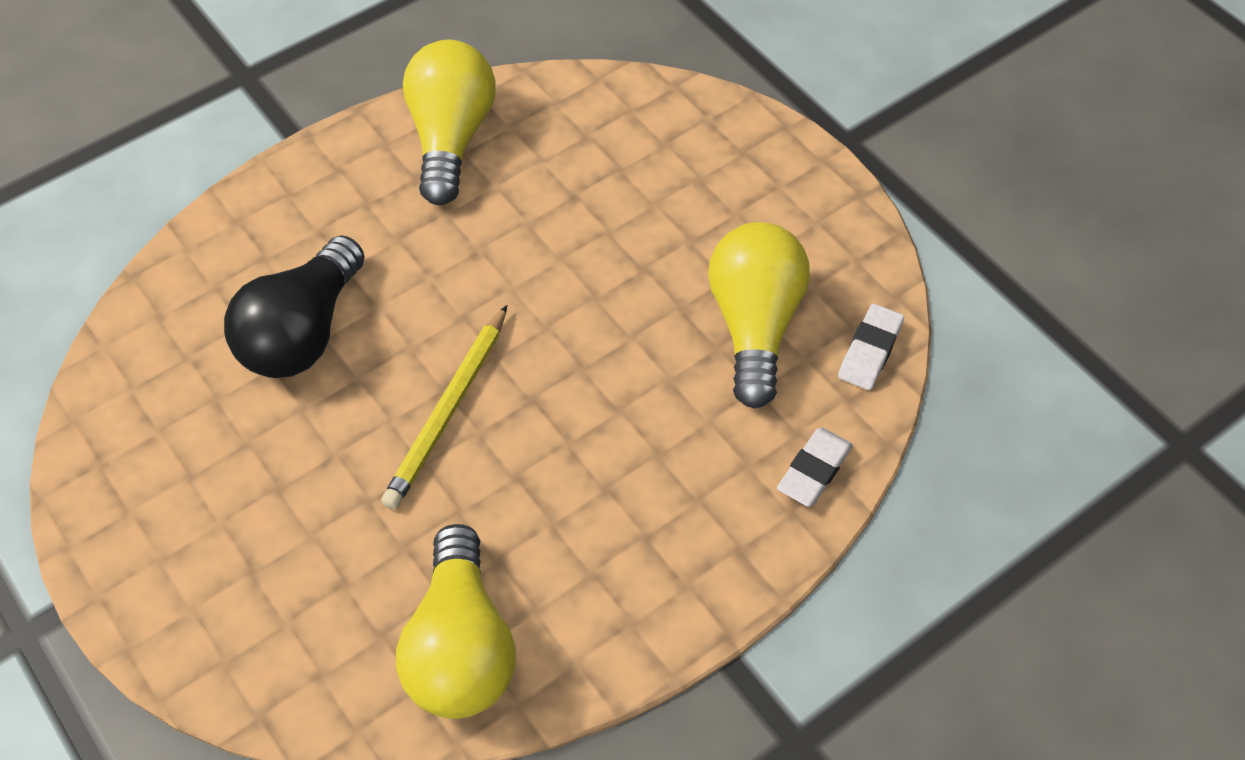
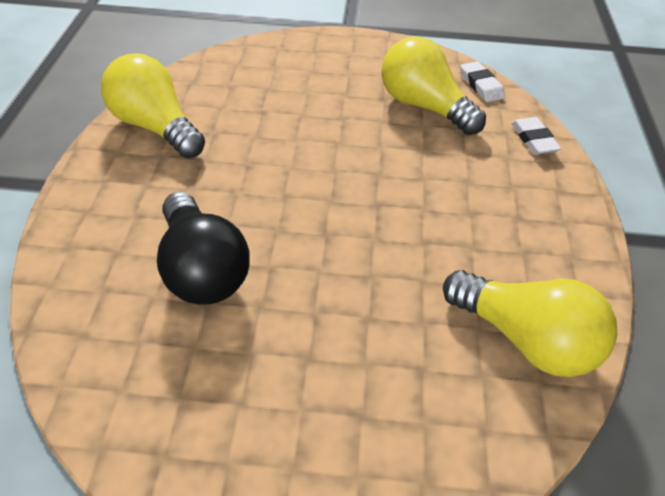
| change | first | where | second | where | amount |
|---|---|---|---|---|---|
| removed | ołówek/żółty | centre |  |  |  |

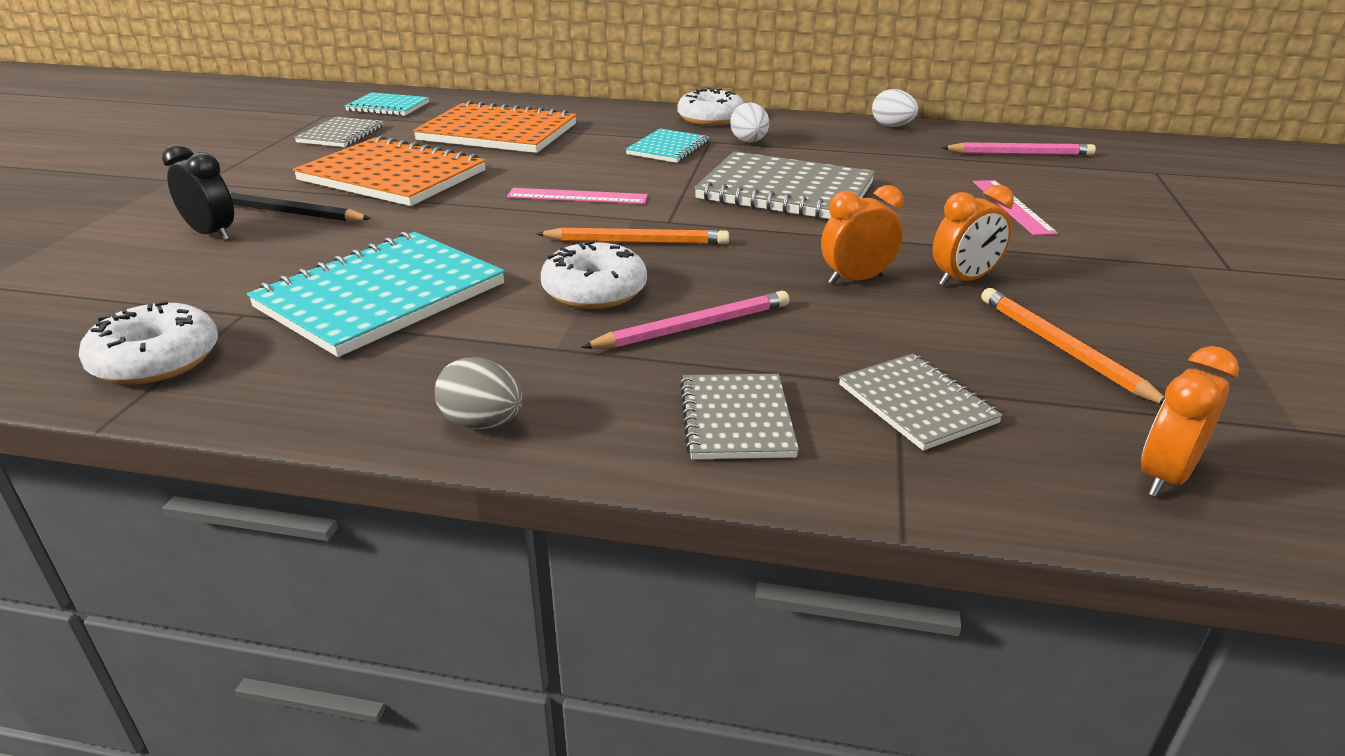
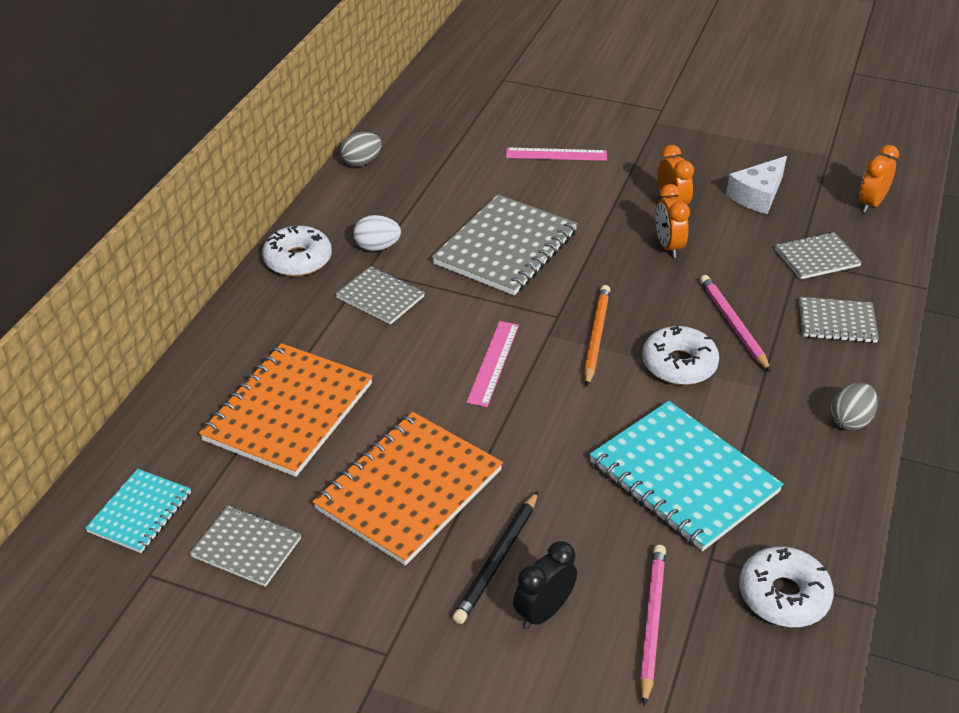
| change | first | where | second | where | amount |
|---|---|---|---|---|---|
| recoloured | jajko/biały (2nd from left) | top centre | jajko/szary (1st from left) | top centre |  |
| recoloured | zeszyt/turkusowy (3rd from left) | top centre | zeszyt/szary (2nd from left) | centre |  |
| moved | ołówek/różowy (2nd from left in the first image) | top right | ołówek/różowy (1st from left) | bottom right |  |
| replaced | ołówek/pomarańczowy (2nd from left) | middle right | ser/biały | top right |  |
| turned | budzik/pomarańczowy (3rd from left) | middle right |  | top right | 75 degrees clockwise |

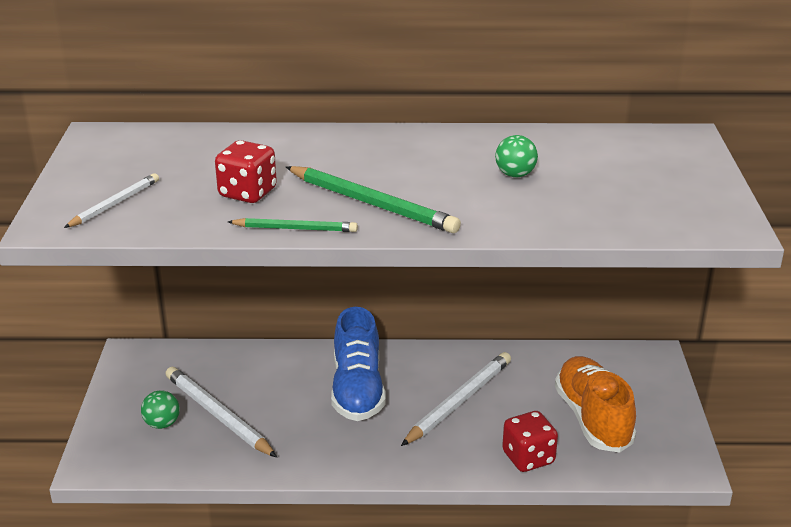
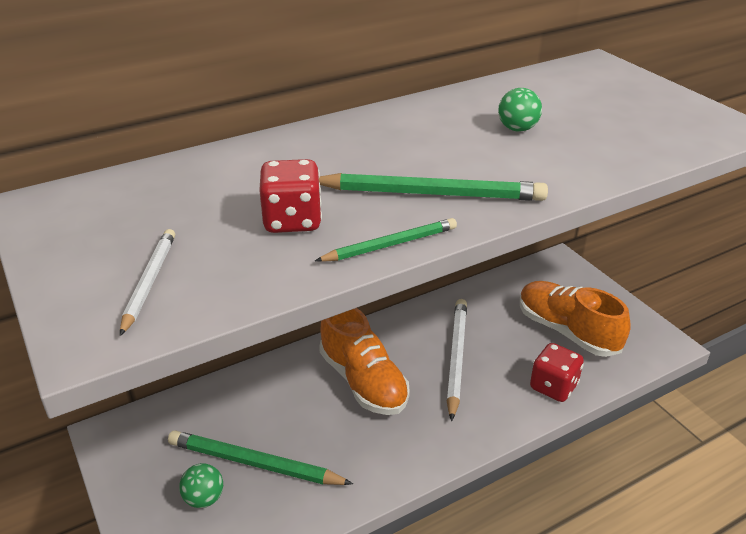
| change | first | where | second | where | amount |
|---|---|---|---|---|---|
| recoloured | but/niebieski | bottom centre | but/pomarańczowy (1st from left) | bottom centre |  |
| recoloured | ołówek/biały (2nd from left) | bottom left | ołówek/zielony (1st from left) | bottom centre |  |

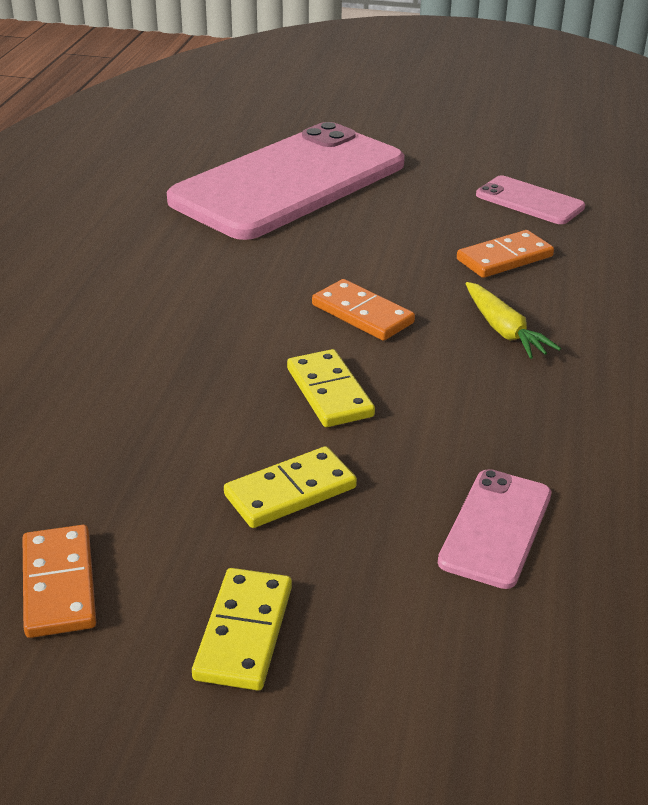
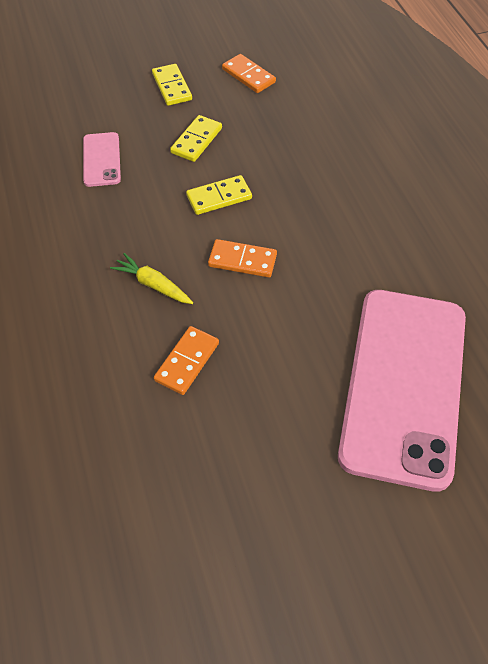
| change | first | where | second | where | amount |
|---|---|---|---|---|---|
| removed | telefon/różowy (3rd from left) | top right |  |  |  |
| turned | kostka domina/żółty (3rd from left) | centre |  | top centre | 60 degrees counterclockwise |

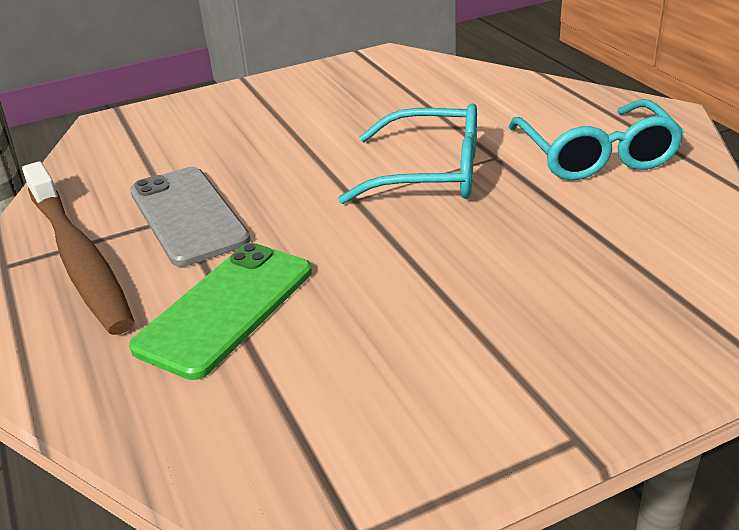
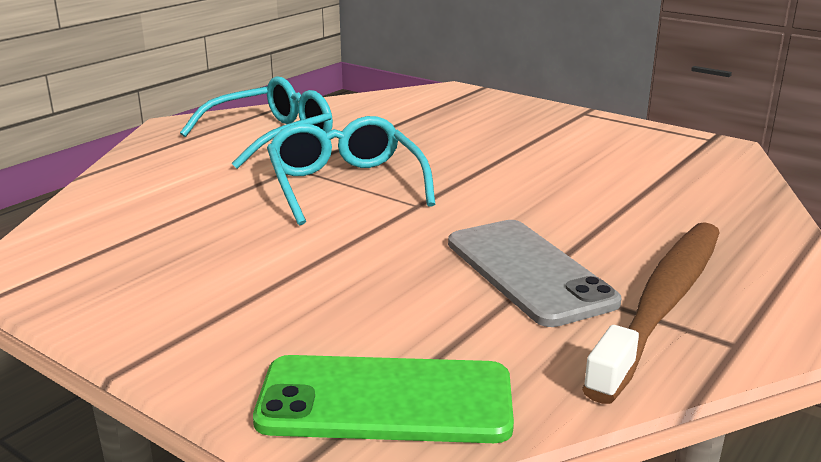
| change | first | where | second | where | amount |
|---|---|---|---|---|---|
| turned | telefon/szary | middle left |  | centre | 60 degrees counterclockwise |
| moved | telefon/zielony | middle left |  | bottom centre |  |

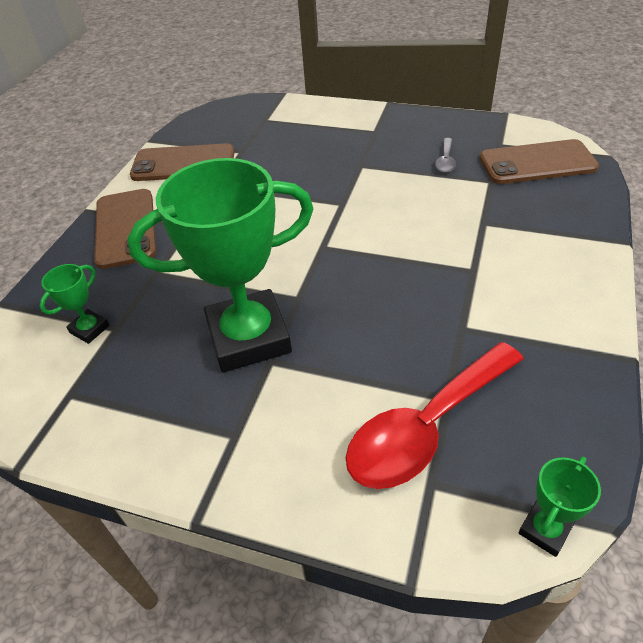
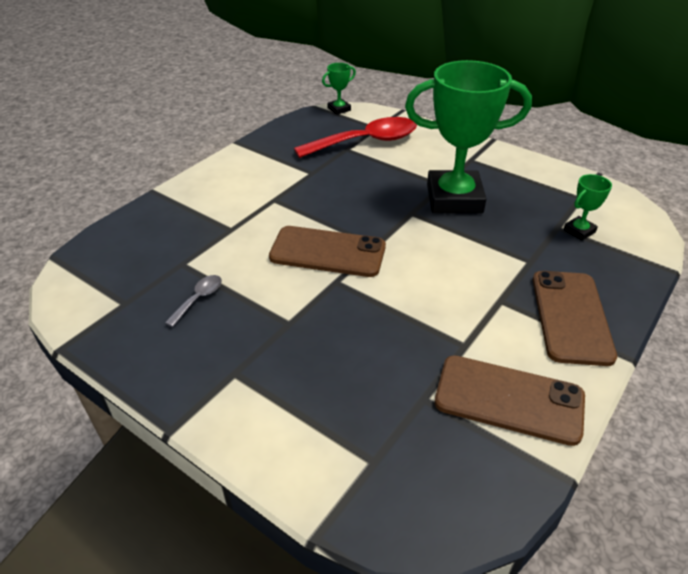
| change | first | where | second | where | amount |
|---|---|---|---|---|---|
| moved | telefon/brązowy (3rd from left in the first image) | top right | telefon/brązowy (1st from left) | centre |  |

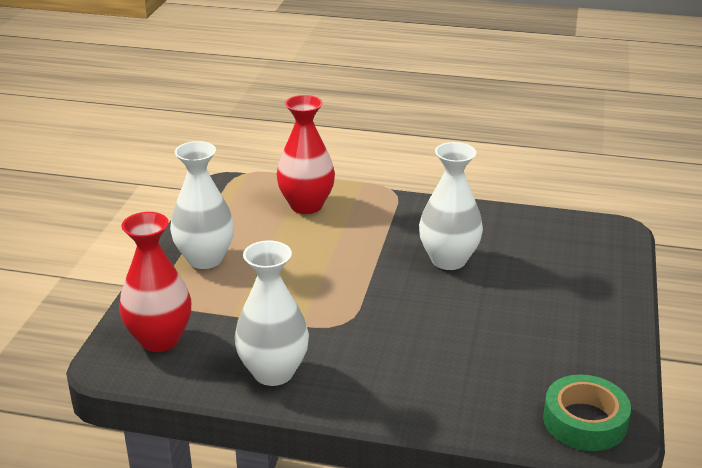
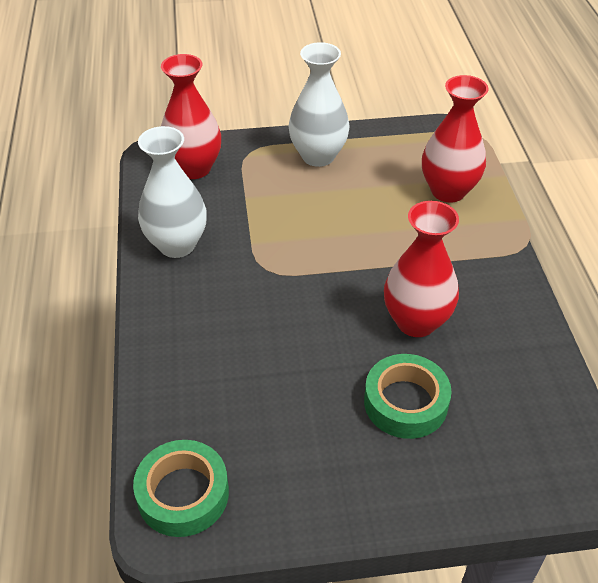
| change | first | where | second | where | amount |
|---|---|---|---|---|---|
| recoloured | wazon/biały (3rd from left) | centre | wazon/czerwony (2nd from left) | middle right |  |
| added |  |  | taśma klejąca/zielony (2nd from left) | bottom right |  |

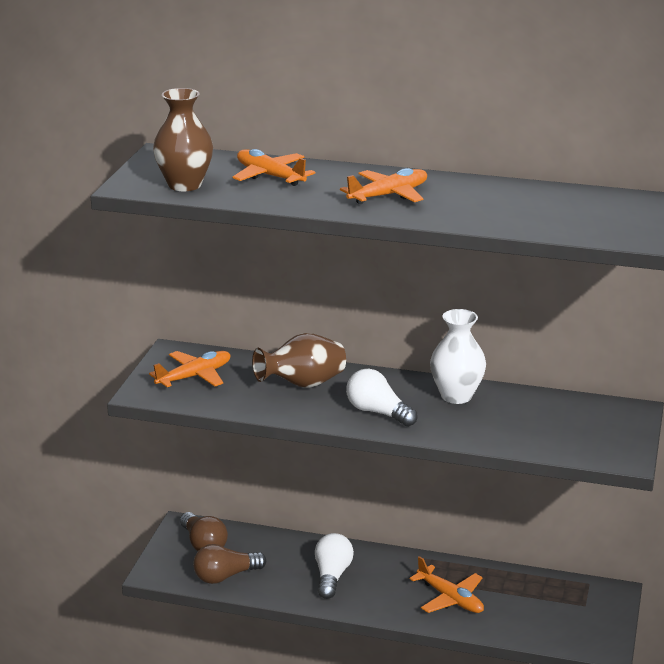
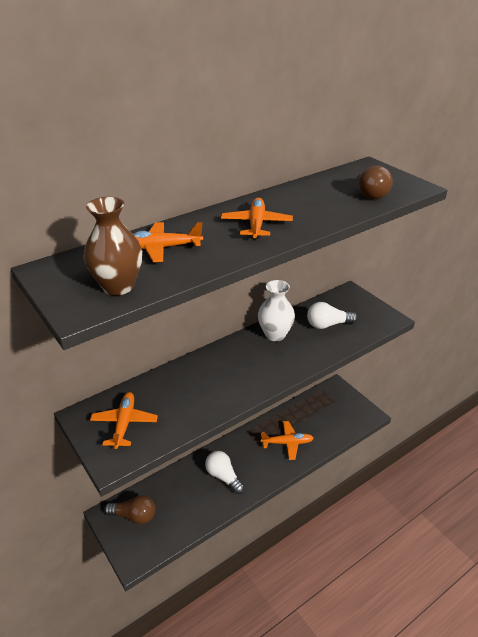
| change | first | where | second | where | amount |
|---|---|---|---|---|---|
| removed | wazon/brązowy (2nd from left) | centre |  |  |  |
| moved | żarówka/biały (2nd from left) | centre |  | middle right |  |
| moved | żarówka/brązowy (2nd from left) | bottom centre |  | top right |  |

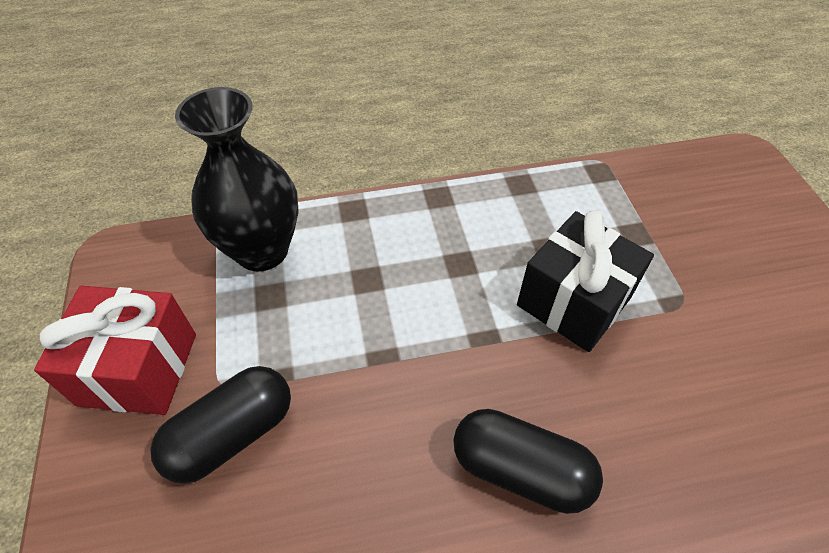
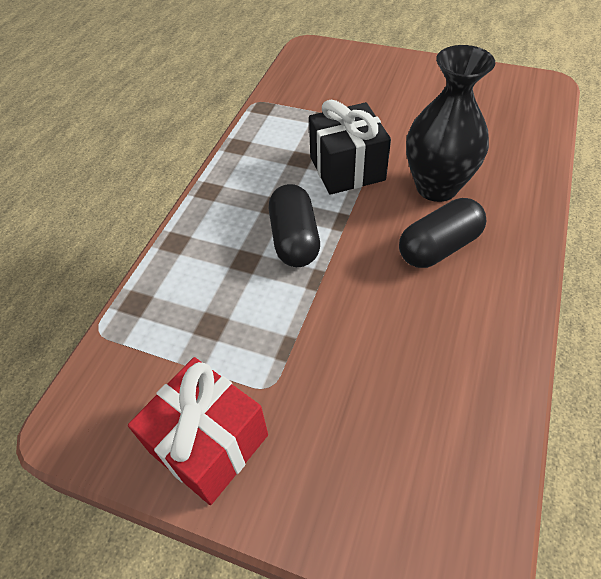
| change | first | where | second | where | amount |
|---|---|---|---|---|---|
| moved | wazon/czarny | top left |  | top right |  |
| moved | kapsułka/czarny (1st from left) | bottom left |  | centre |  |

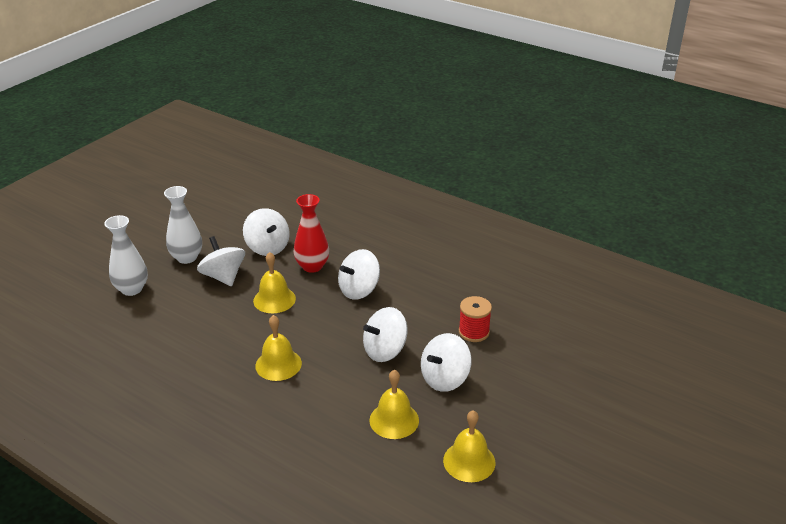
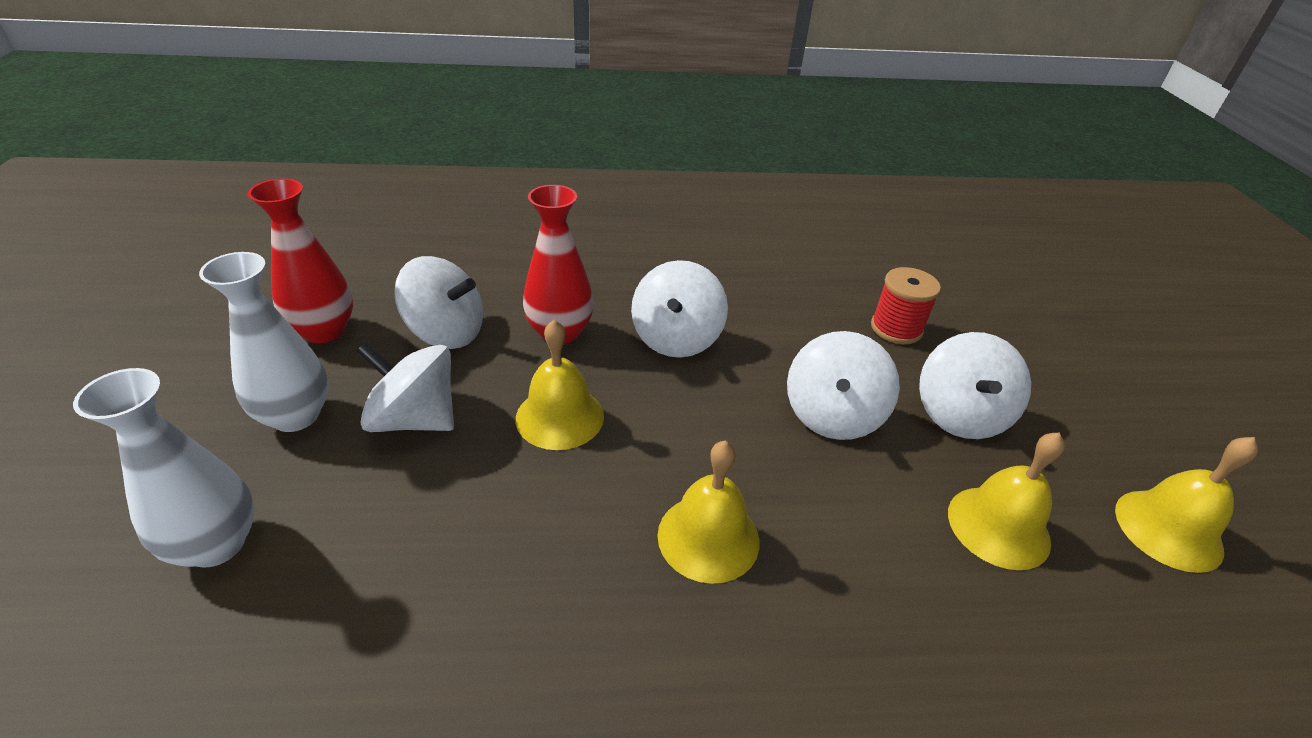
| change | first | where | second | where | amount |
|---|---|---|---|---|---|
| added |  |  | wazon/czerwony (1st from left) | middle left |  |

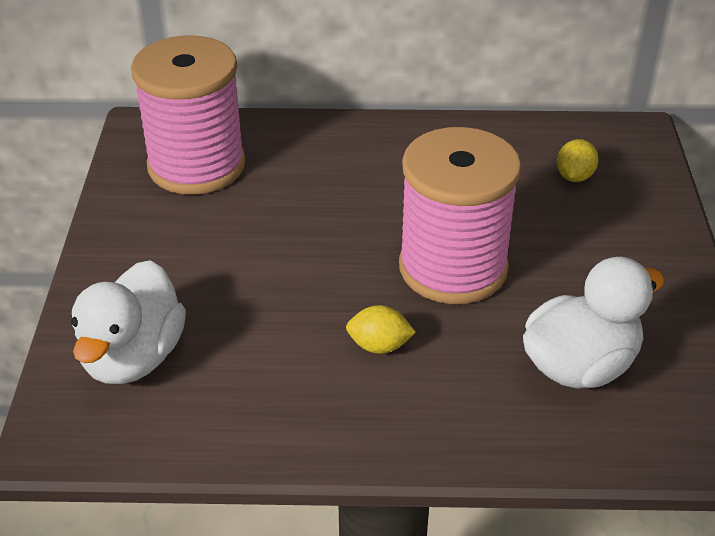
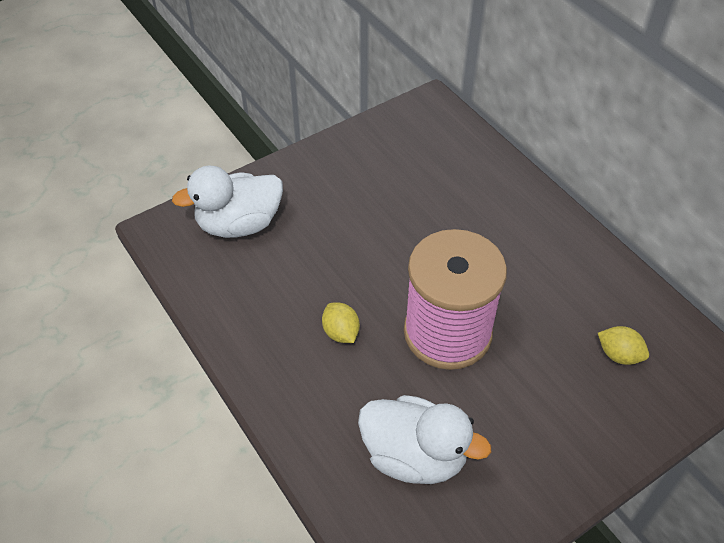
| change | first | where | second | where | amount |
|---|---|---|---|---|---|
| removed | szpulka/różowy (1st from left) | top left |  |  |  |
| turned | cytryna/żółty (2nd from left) | top right |  | middle right | 45 degrees clockwise |

